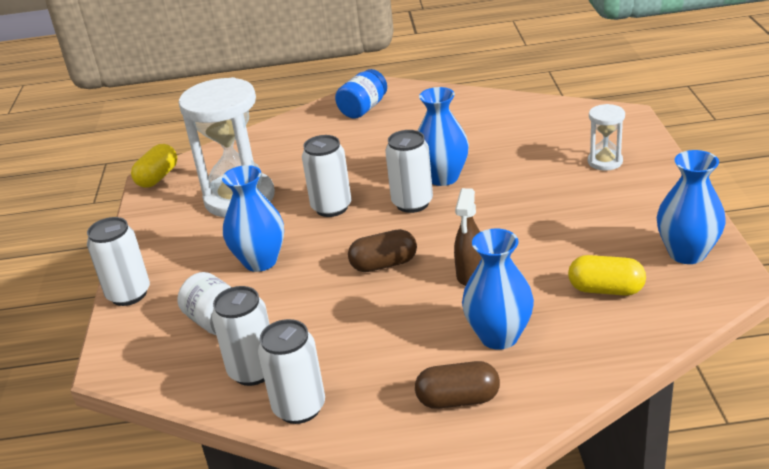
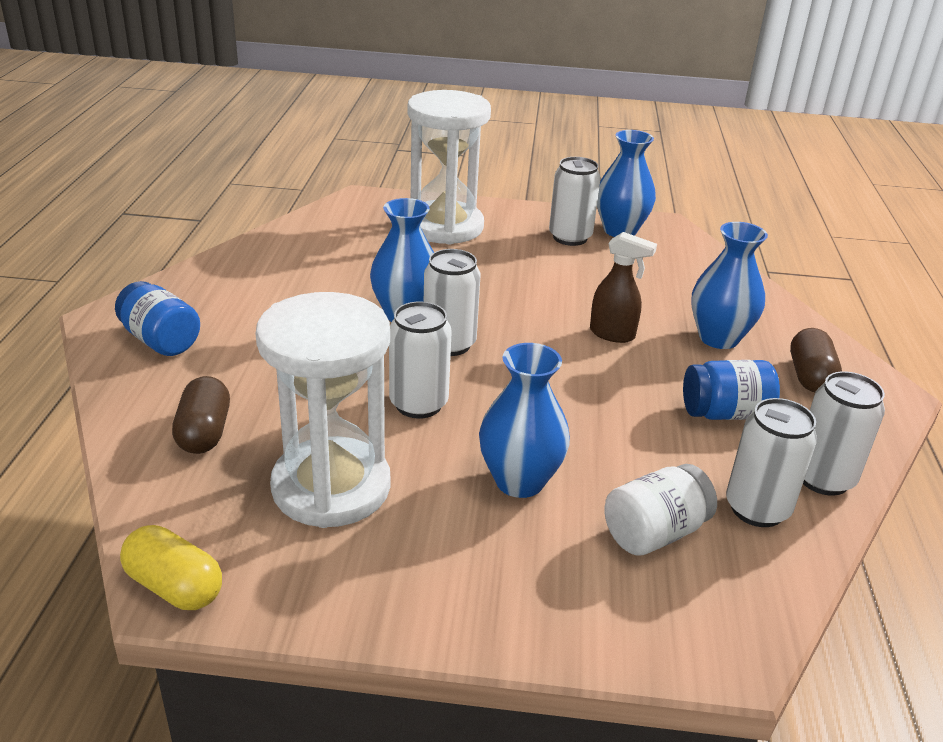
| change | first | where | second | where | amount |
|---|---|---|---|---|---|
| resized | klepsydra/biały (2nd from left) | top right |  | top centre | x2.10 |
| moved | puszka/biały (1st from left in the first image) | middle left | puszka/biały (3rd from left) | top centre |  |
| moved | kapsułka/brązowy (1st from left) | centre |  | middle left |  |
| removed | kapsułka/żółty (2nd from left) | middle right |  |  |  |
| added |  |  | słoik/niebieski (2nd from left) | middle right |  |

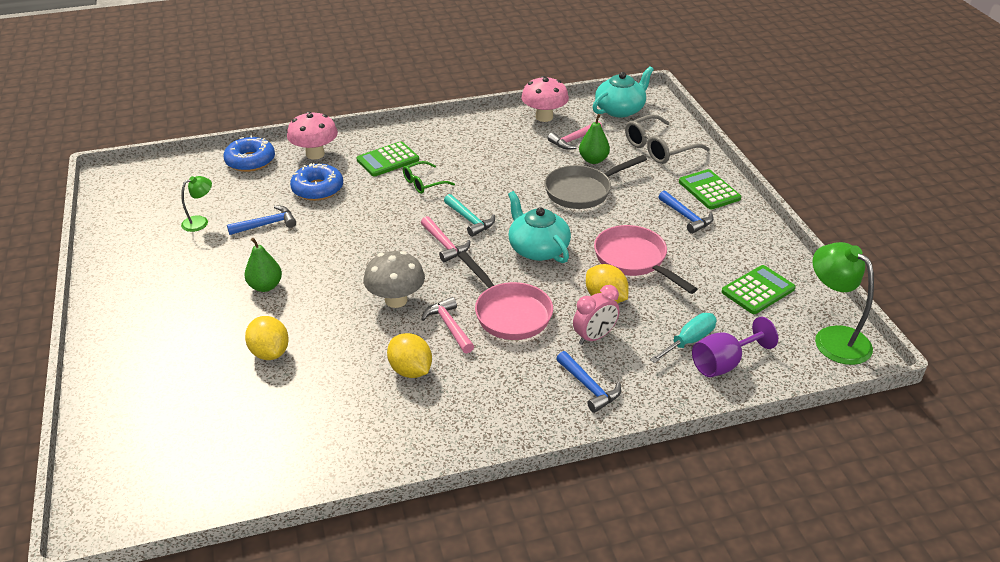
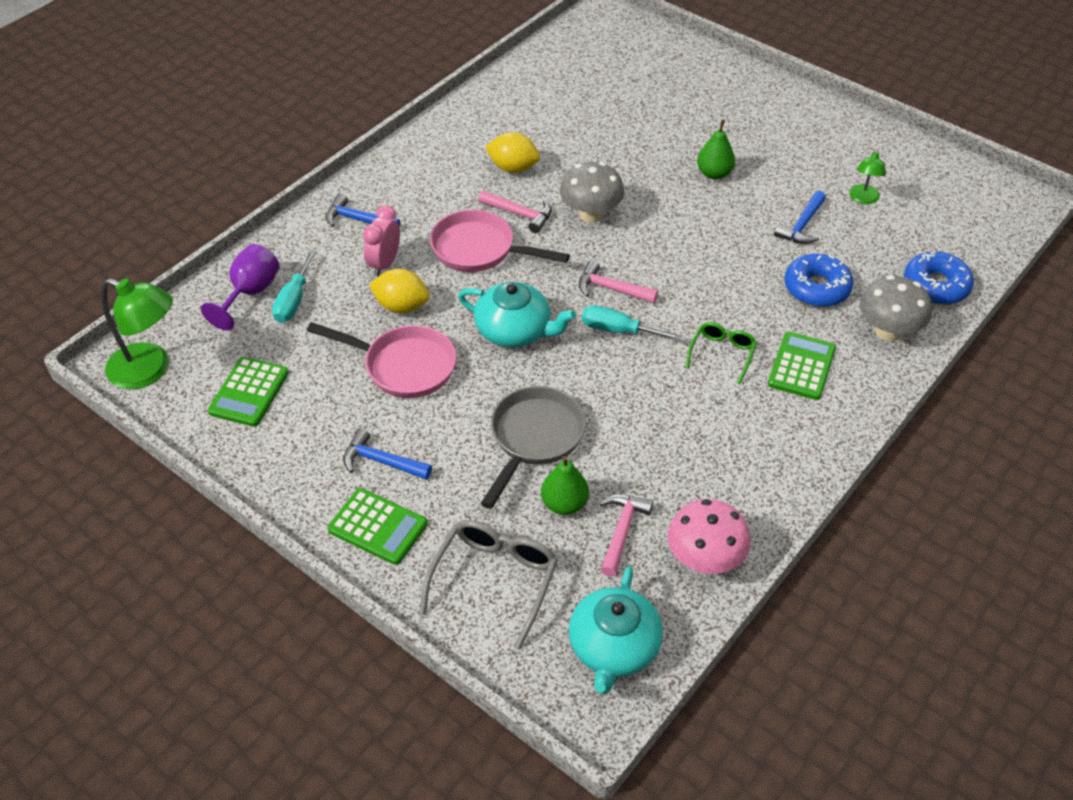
| change | first | where | second | where | amount |
|---|---|---|---|---|---|
| recoloured | grzyb/różowy (1st from left) | top left | grzyb/szary (2nd from left) | middle right |  |
| replaced | młotek/turkusowy | centre | śrubokręt/turkusowy (2nd from left) | centre |  |
| removed | cytryna/żółty (1st from left) | middle left |  |  |  |

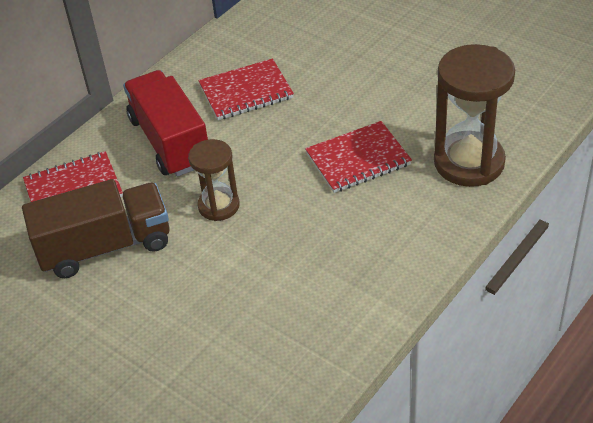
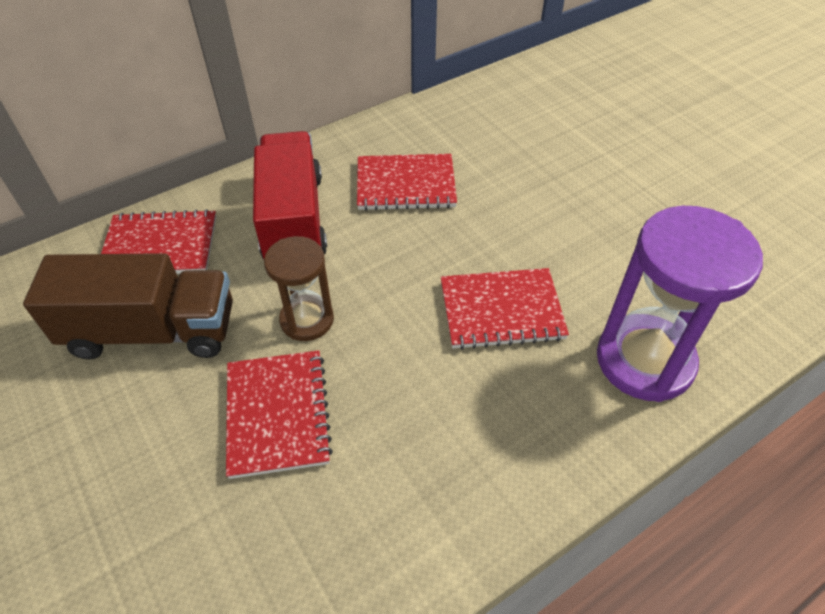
| change | first | where | second | where | amount |
|---|---|---|---|---|---|
| recoloured | klepsydra/brązowy (2nd from left) | top right | klepsydra/fioletowy | middle right |  |
| added |  |  | zeszyt/czerwony (2nd from left) | bottom centre |  |

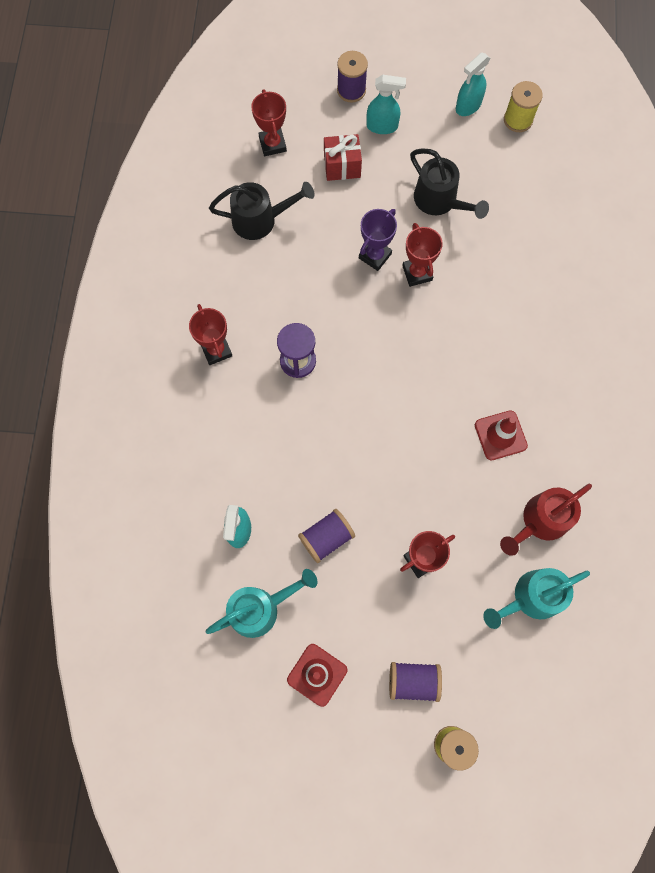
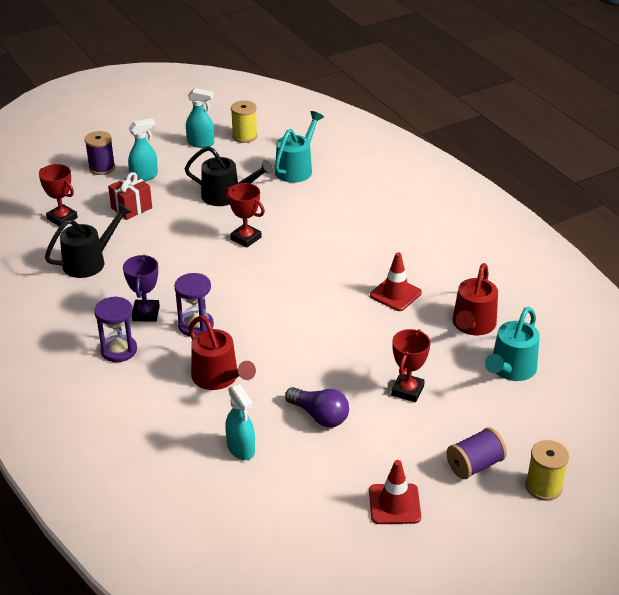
| change | first | where | second | where | amount |
|---|---|---|---|---|---|
| turned | spryskiwacz/turkusowy (3rd from left in the first image) | top right | spryskiwacz/turkusowy (2nd from left) | top left | 90 degrees counterclockwise |
| moved | puchar/fioletowy | top centre |  | middle left |  |
| replaced | puchar/czerwony (1st from left) | middle left | klepsydra/fioletowy (1st from left) | middle left |  |
| replaced | szpulka/fioletowy (1st from left) | centre | żarówka/fioletowy | bottom centre |  |
| moved | konewka/turkusowy (1st from left) | bottom centre |  | top centre |  |
| added |  |  | konewka/czerwony (1st from left) | centre |  |

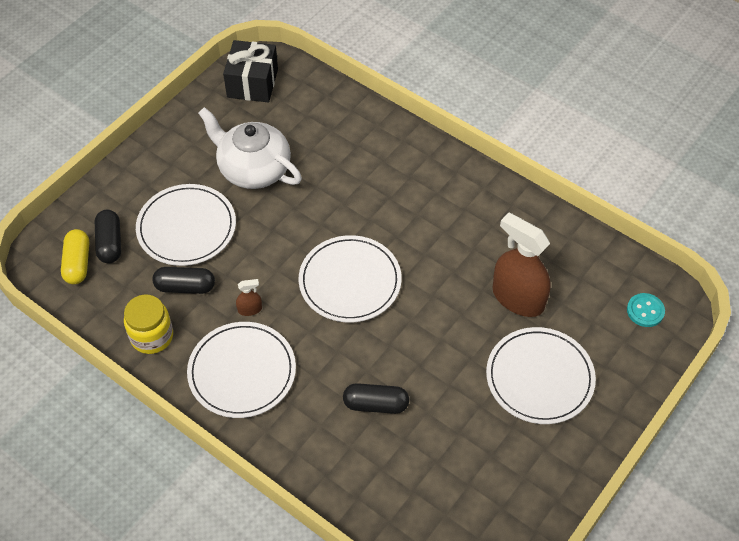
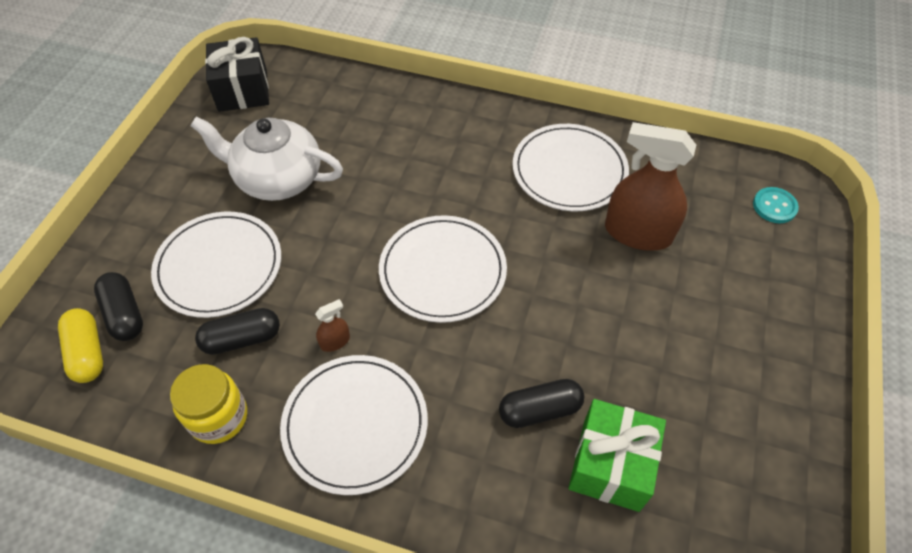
| change | first | where | second | where | amount |
|---|---|---|---|---|---|
| moved | talerz/biały (4th from left) | bottom right |  | top centre |  |
| added |  |  | prezent/zielony | bottom right |  |

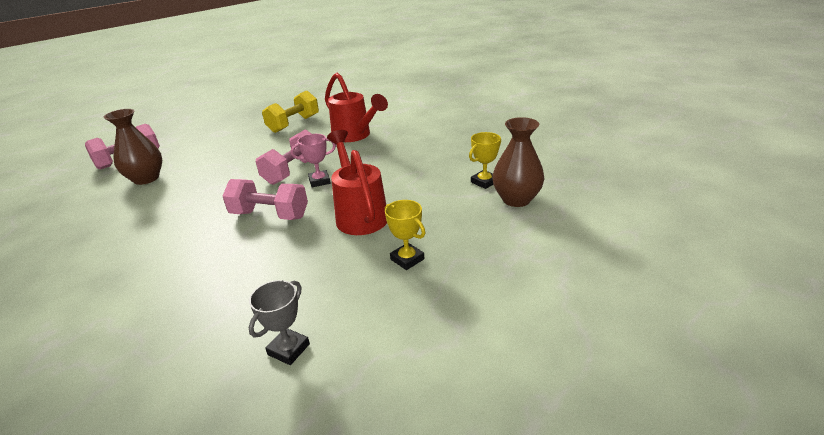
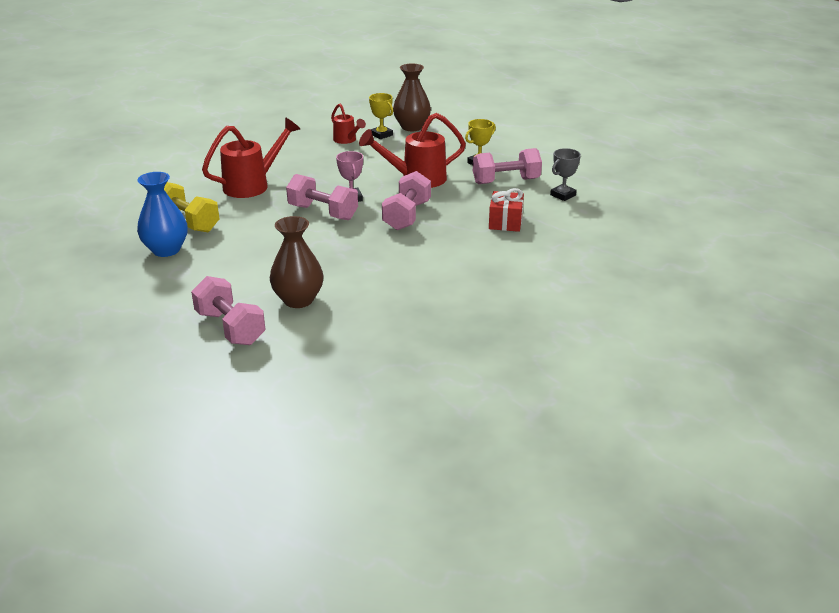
| change | first | where | second | where | amount |
|---|---|---|---|---|---|
| turned | puchar/szary | bottom centre |  | top right | 75 degrees counterclockwise |
| added |  |  | konewka/czerwony (2nd from left) | top centre |  |
| added |  |  | hantel/różowy (4th from left) | top centre |  |
| added |  |  | wazon/niebieski | middle left |  |
| added |  |  | prezent/czerwony | centre |  |

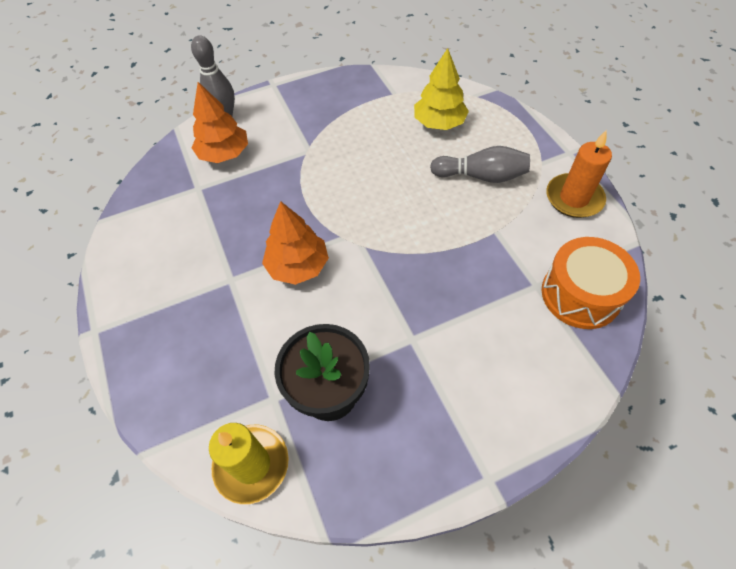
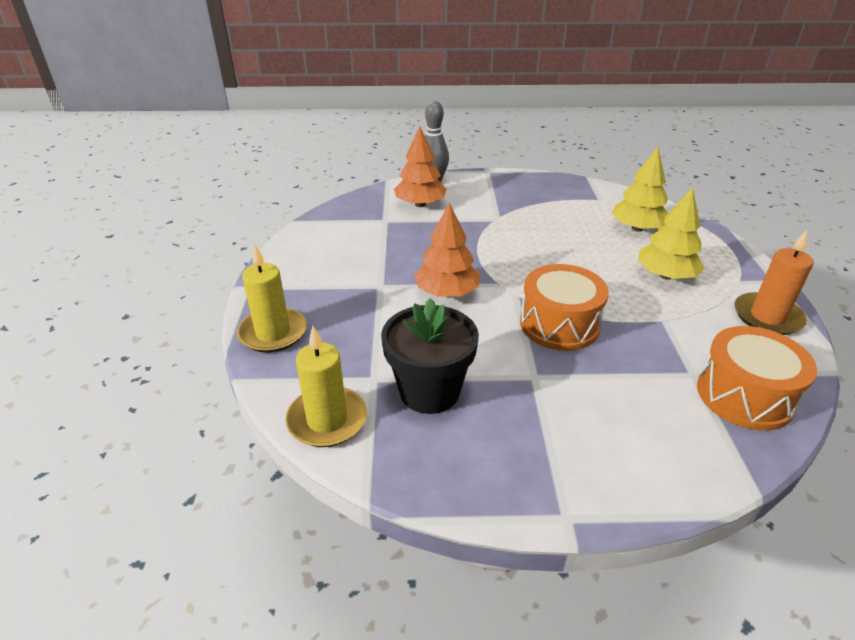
| change | first | where | second | where | amount |
|---|---|---|---|---|---|
| replaced | kręgiel/szary (2nd from left) | top centre | drzewko/żółty (2nd from left) | middle right |  |
| added |  |  | świeca/żółty (1st from left) | middle left |  |
| added |  |  | bęben/pomarańczowy (1st from left) | centre |  |

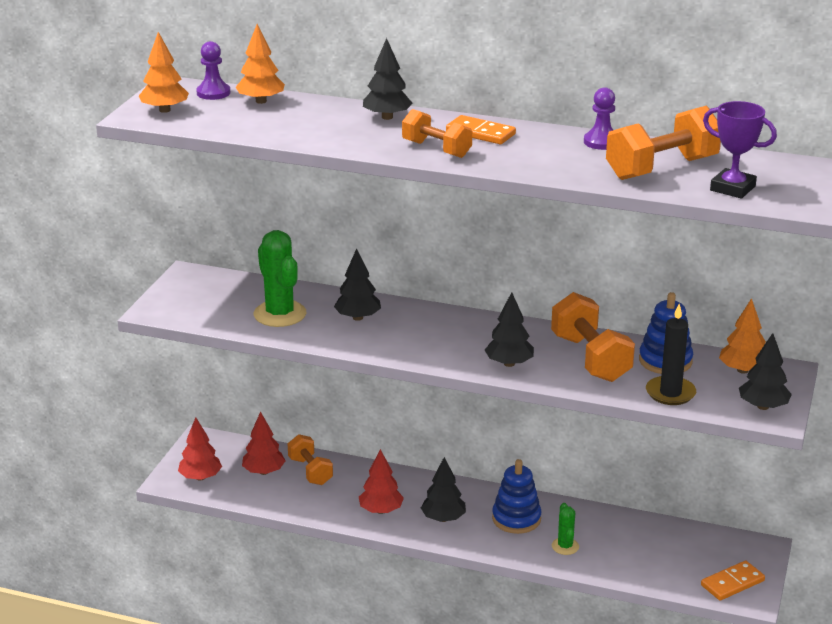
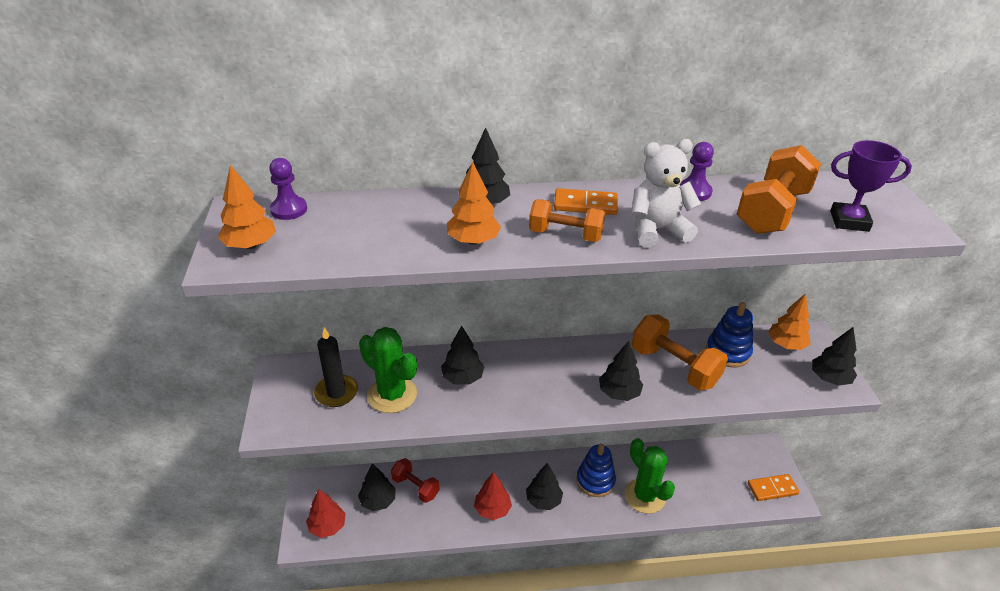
| change | first | where | second | where | amount |
|---|---|---|---|---|---|
| moved | drzewko/pomarańczowy (2nd from left) | top left |  | centre |  |
| moved | świeca/czarny | middle right |  | centre |  |
| recoloured | drzewko/czerwony (2nd from left) | bottom left | drzewko/czarny (1st from left) | bottom centre |  |
| recoloured | hantel/pomarańczowy (1st from left) | bottom centre | hantel/czerwony | bottom centre |  |
| resized | kaktus/zielony (2nd from left) | bottom right |  | bottom centre | x1.89 |
| turned | kostka domina/pomarańczowy (2nd from left) | bottom right |  | bottom right | 45 degrees clockwise |
| added |  |  | miś/biały | top centre |  |

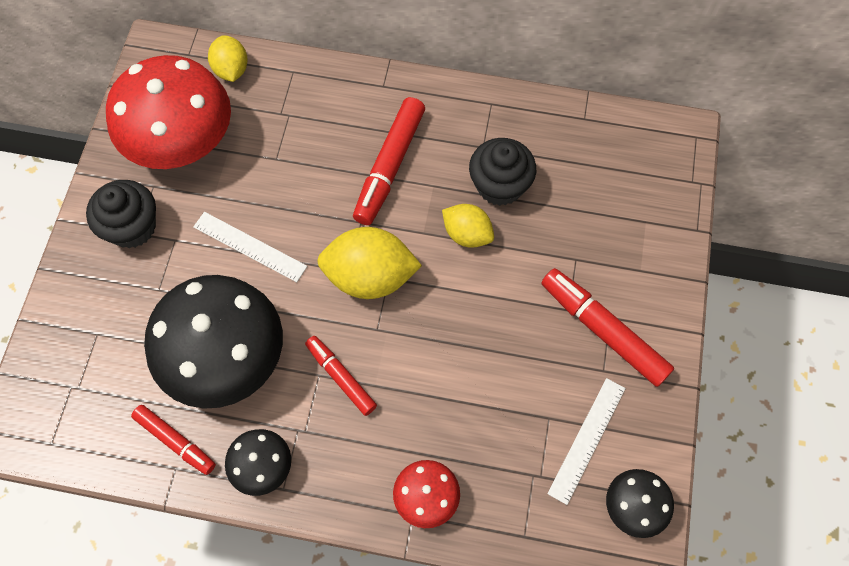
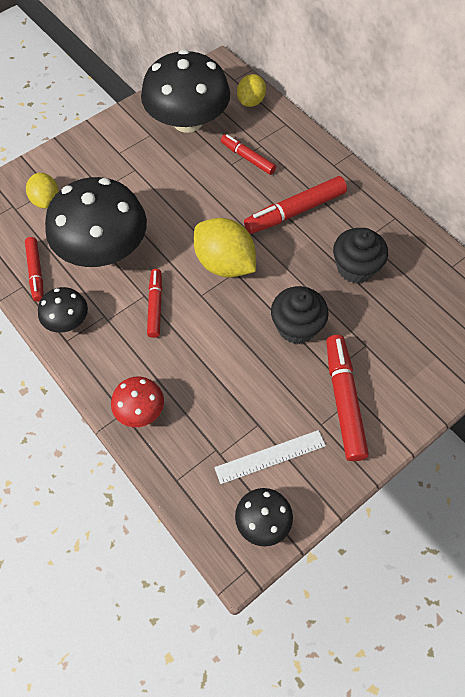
| change | first | where | second | where | amount |
|---|---|---|---|---|---|
| recoloured | grzyb/czerwony (1st from left) | top left | grzyb/czarny (3rd from left) | top centre |  |
| moved | muffinka/czarny (1st from left) | middle left |  | centre |  |
| moved | cytryna/żółty (3rd from left in the first image) | centre | cytryna/żółty (1st from left) | top left |  |
| removed | linijka/biały (1st from left) | middle left |  |  |  |
| added |  |  | flamaster/czerwony (3rd from left) | top centre |  |

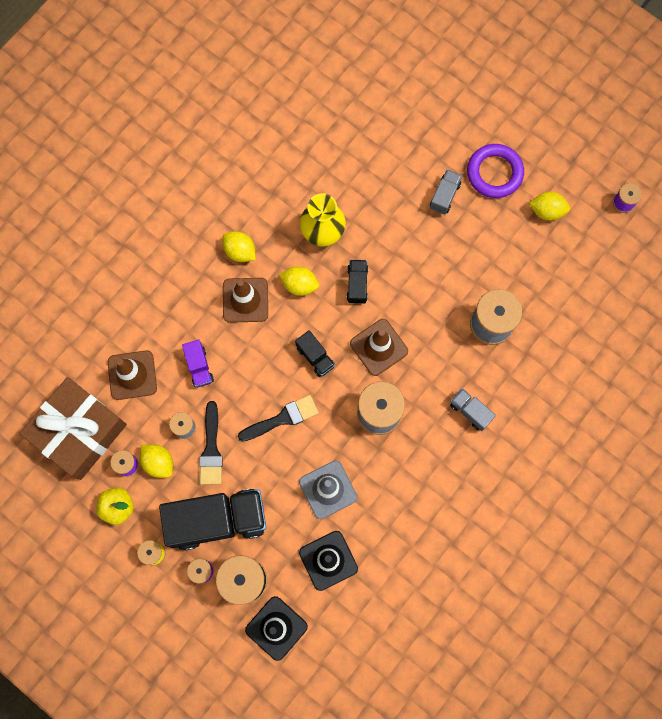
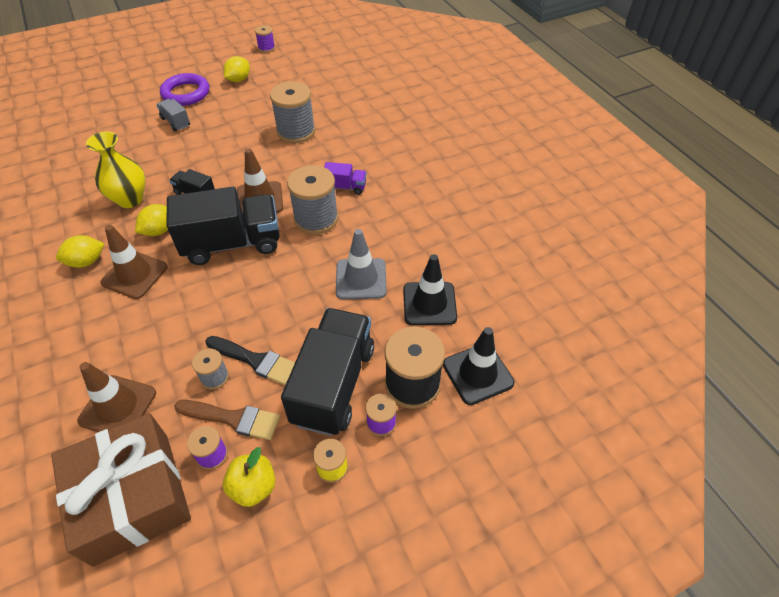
| change | first | where | second | where | amount |
|---|---|---|---|---|---|
| resized | ciężarówka/czarny (2nd from left) | centre |  | middle left | x2.19 |
| moved | ciężarówka/fioletowy | middle left |  | top centre |  |
| removed | ciężarówka/szary (2nd from left) | middle right |  |  |  |
| removed | pędzel/czarny (2nd from left) | centre |  |  |  |
| replaced | cytryna/żółty (1st from left) | middle left | pędzel/brązowy | bottom left |  |

